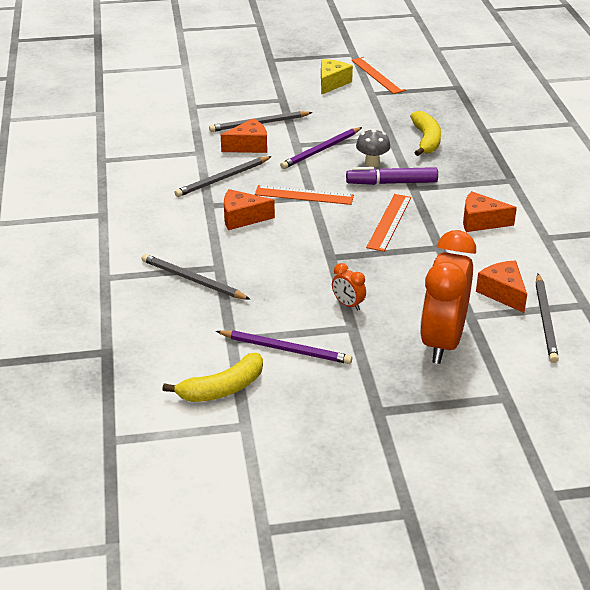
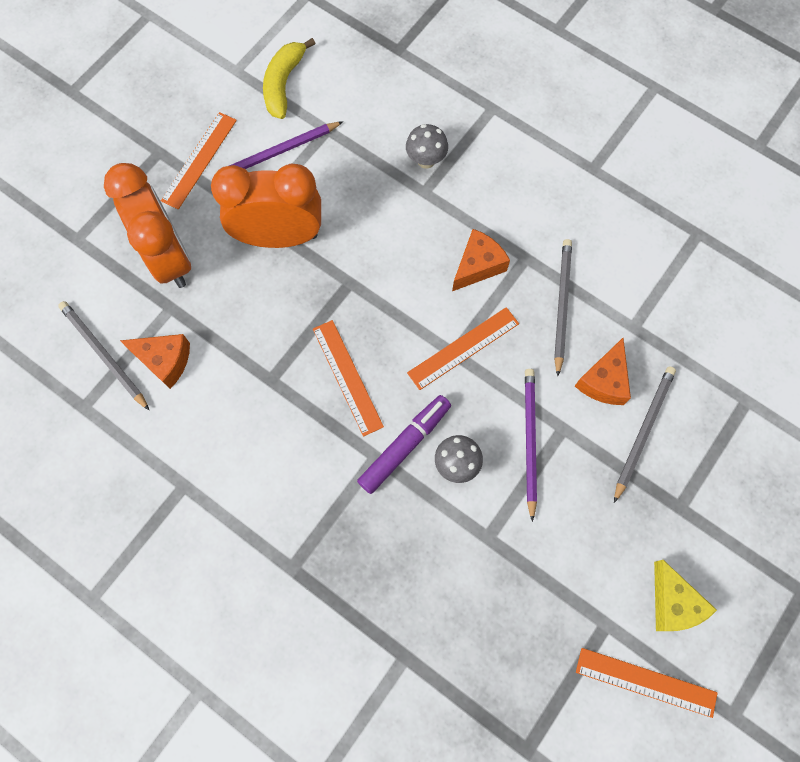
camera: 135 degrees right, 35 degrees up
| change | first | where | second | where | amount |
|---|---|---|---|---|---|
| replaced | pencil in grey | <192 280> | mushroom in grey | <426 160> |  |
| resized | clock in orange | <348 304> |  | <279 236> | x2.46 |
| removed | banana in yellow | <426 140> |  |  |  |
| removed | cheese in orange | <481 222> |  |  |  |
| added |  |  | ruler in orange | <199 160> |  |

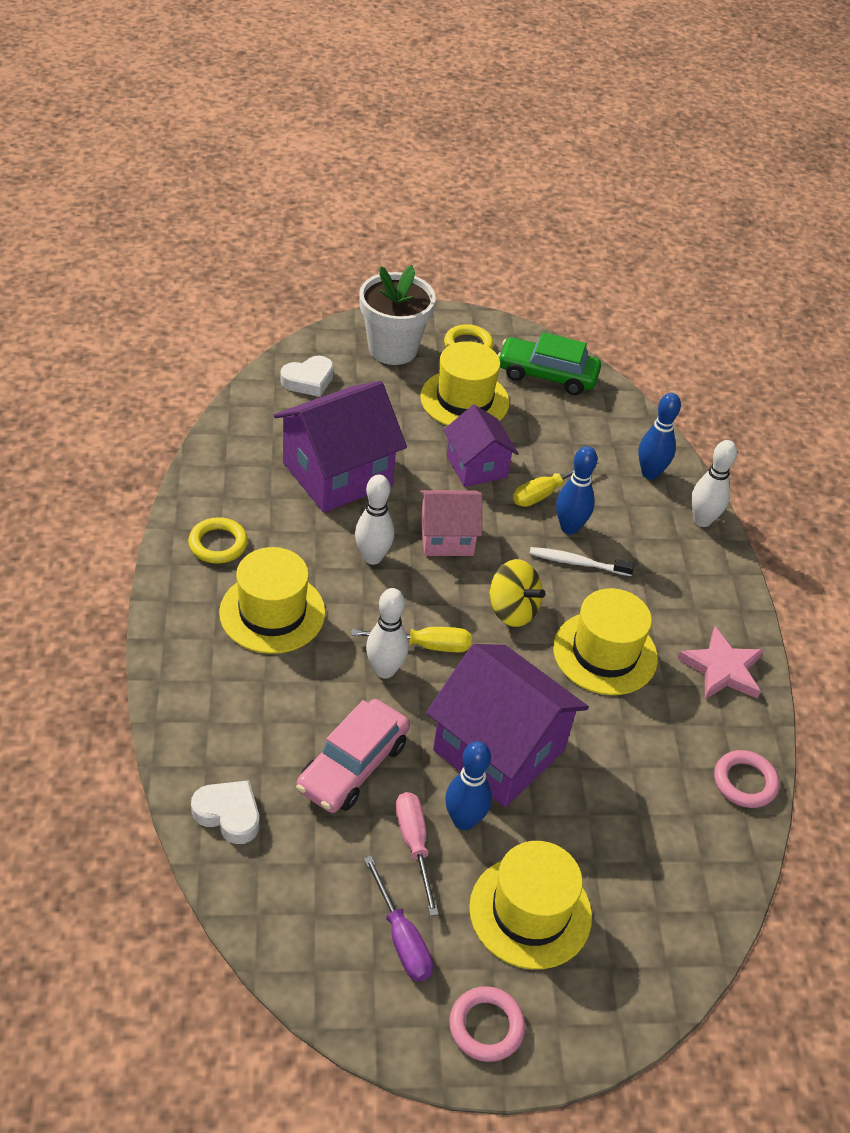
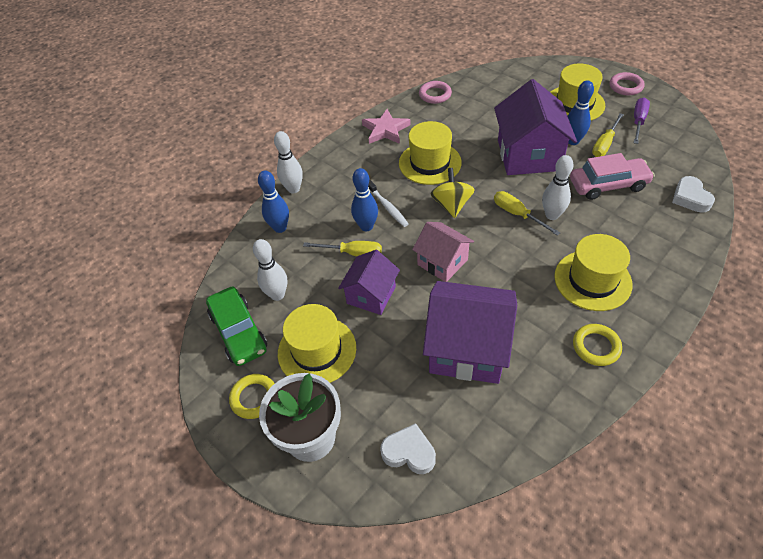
camera: 125 degrees left, 5 degrees up
| change | first | where | second | where | amount |
|---|---|---|---|---|---|
| moved | bowling pin in white | <372 557> |  | <277 295> |  |
| recoloured | screwdriver in pink | <414 845> | screwdriver in yellow | <604 144> |  |

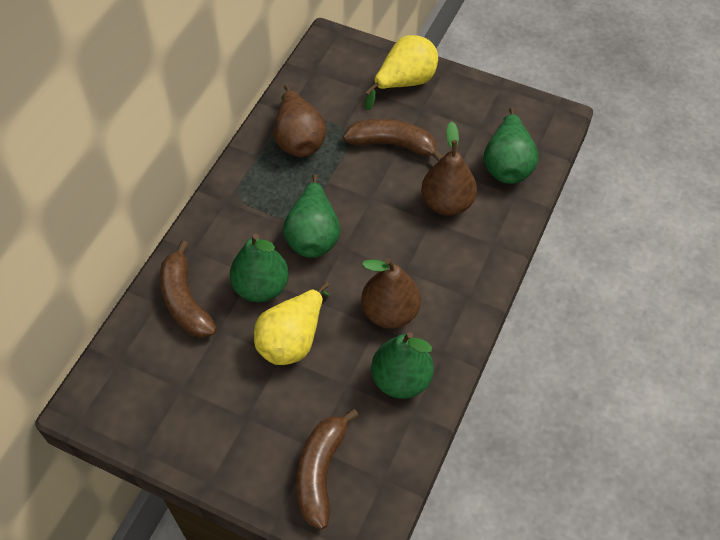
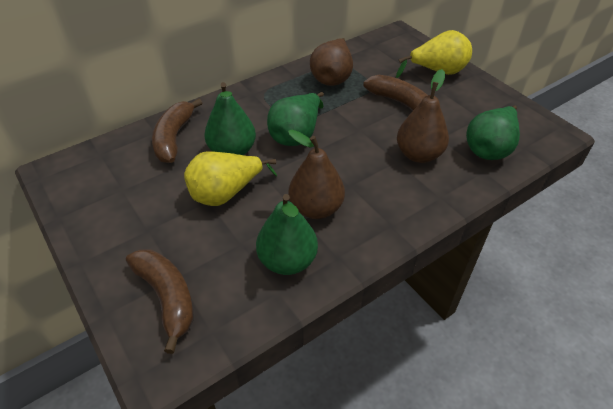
camera: 30 degrees right, 10 degrees down
| change | first | where | second | where | amount |
|---|---|---|---|---|---|
| turned | banana in brown | <321 471> |  | <167 298> | 105 degrees clockwise |

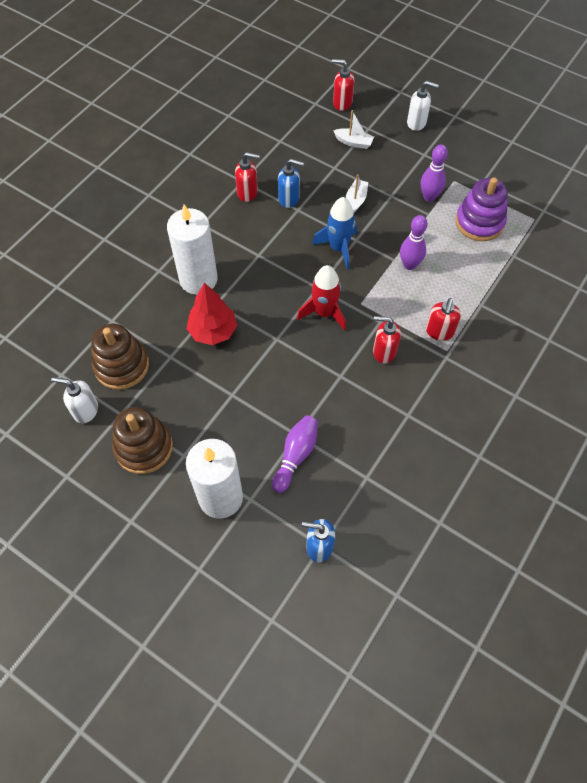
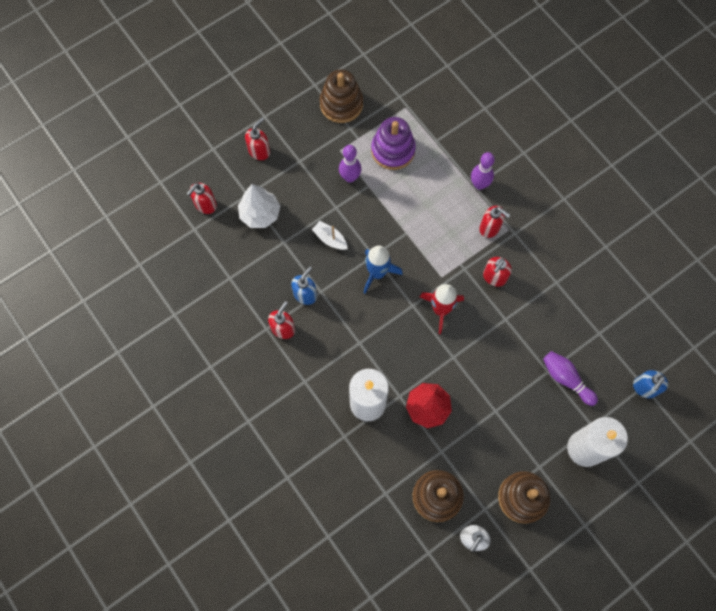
camera: 70 degrees left, 10 degrees up
| change | first | where | second | where | amount |
|---|---|---|---|---|---|
| replaced | boat in white | <353 142> | tree in white | <260 214> |  |
| moved | bowling pin in purple | <409 265> |  | <479 184> |  |
| recoloured | soap dispenser in white | <416 123> | soap dispenser in red | <259 151> |  |
| added |  |  | stacking toy in brown | <341 104> |  |

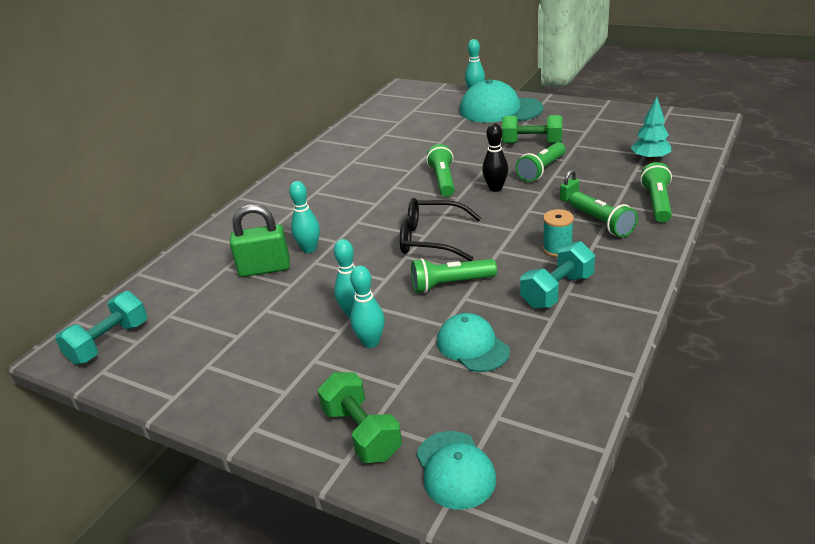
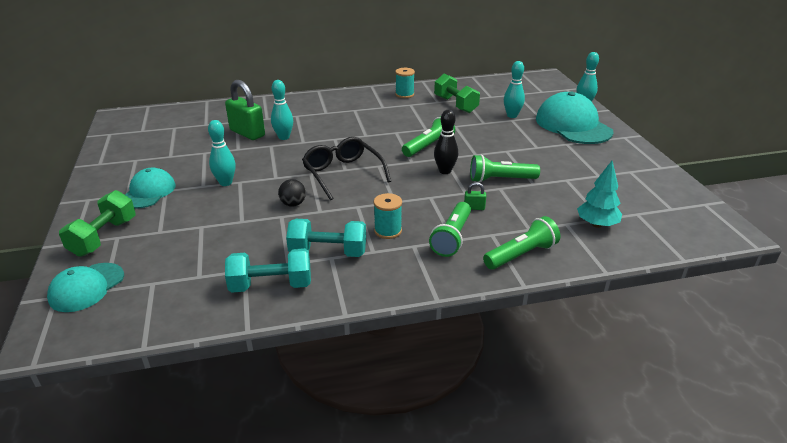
camera: 45 degrees right, 0 degrees up
| change | first | where | second | where | amount |
|---|---|---|---|---|---|
| moved | dumbbell in turquoise | <109 343> |  | <271 285> |  |
| moved | bowling pin in turquoise | <371 342> |  | <512 115> |  |
| replaced | flashlight in green | <451 284> | ball in black | <293 204> |  |
| moved | cap in turquoise | <472 346> |  | <148 192> |  |
| moved | dumbbell in green | <532 143> |  | <455 105> |  |
| added |  |  | spool in turquoise | <404 94> |  |

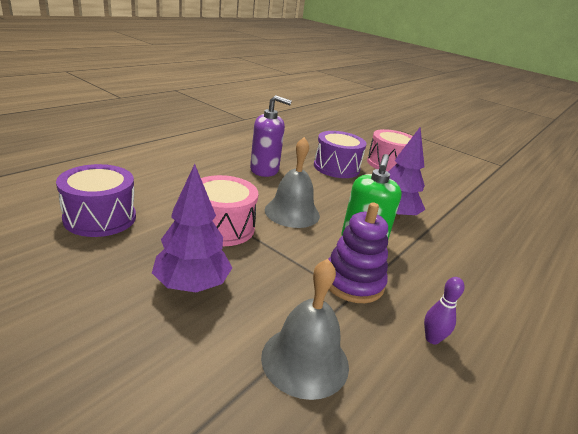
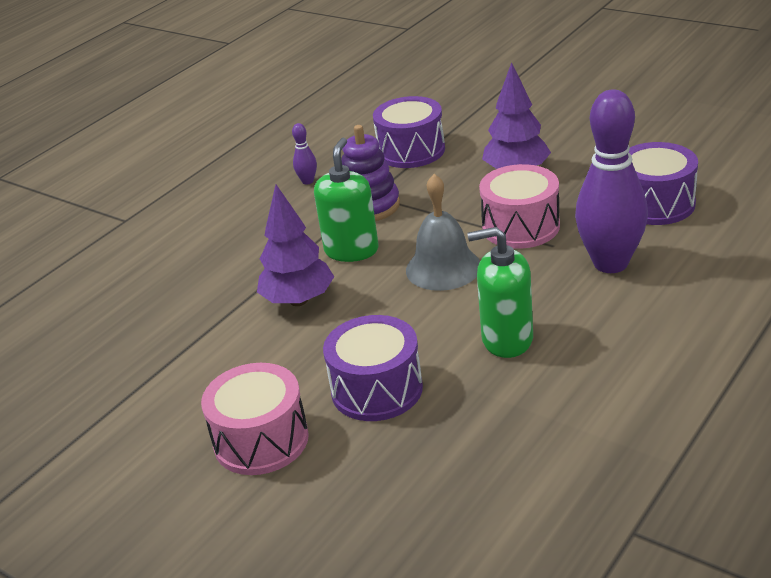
camera: 175 degrees left, 5 degrees up
| change | first | where | second | where | amount |
|---|---|---|---|---|---|
| recoloured | soap dispenser in purple | <264 170> | soap dispenser in green | <507 339> |  |
| replaced | bell in grey | <305 360> | drum in purple | <411 151> |  |
| added |  |  | bowling pin in purple | <610 263> |  |

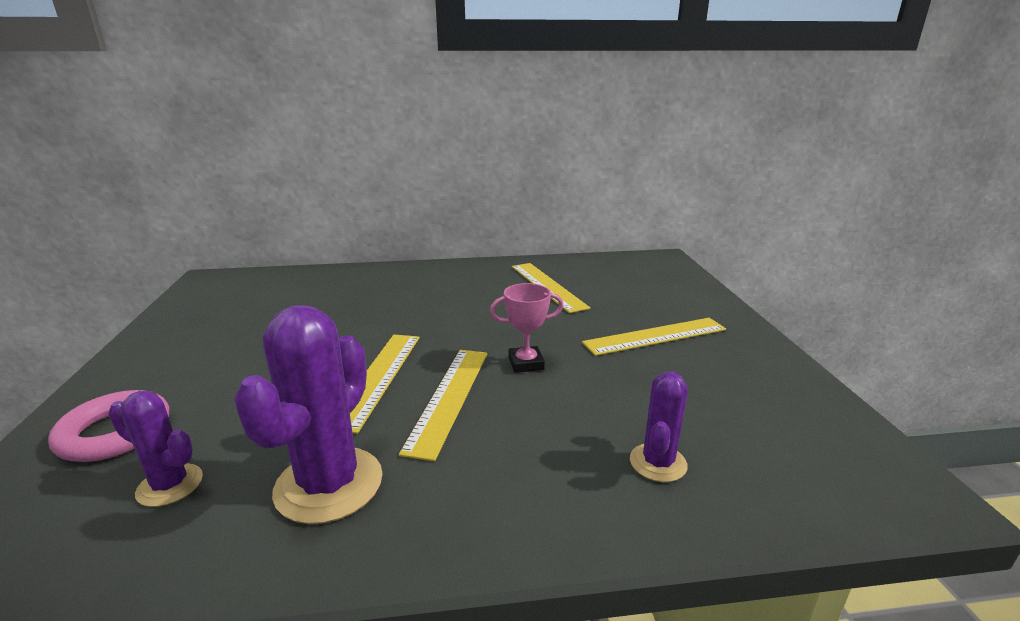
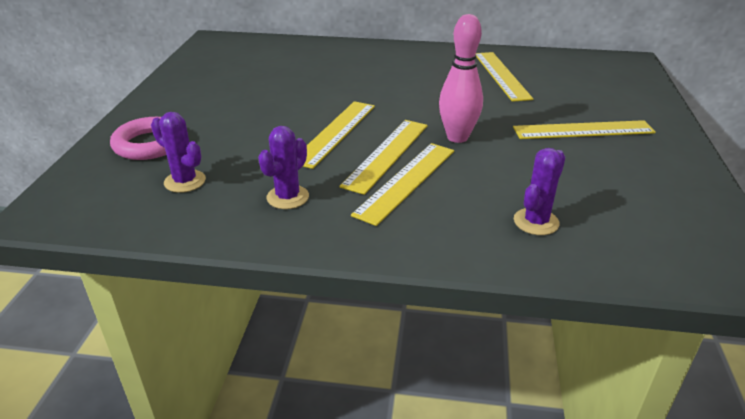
camera: 15 degrees right, 10 degrees up
| change | first | where | second | where | amount |
|---|---|---|---|---|---|
| resized | cactus in purple | <329 484> |  | <288 197> | x0.56 |
| replaced | trophy in pink | <526 363> | bowling pin in pink | <457 137> |  |
| added |  |  | ruler in yellow | <406 181> |  |

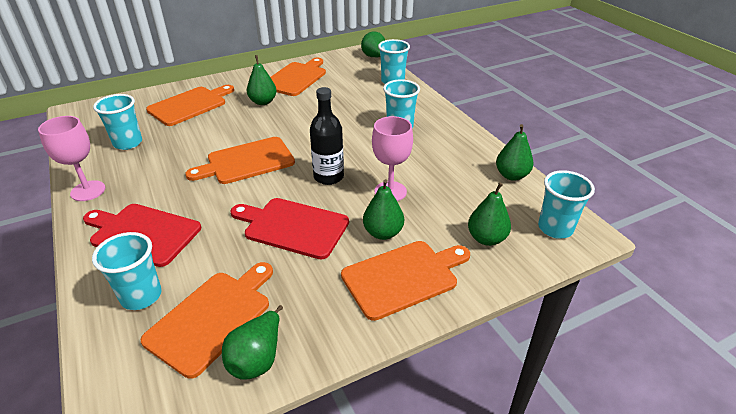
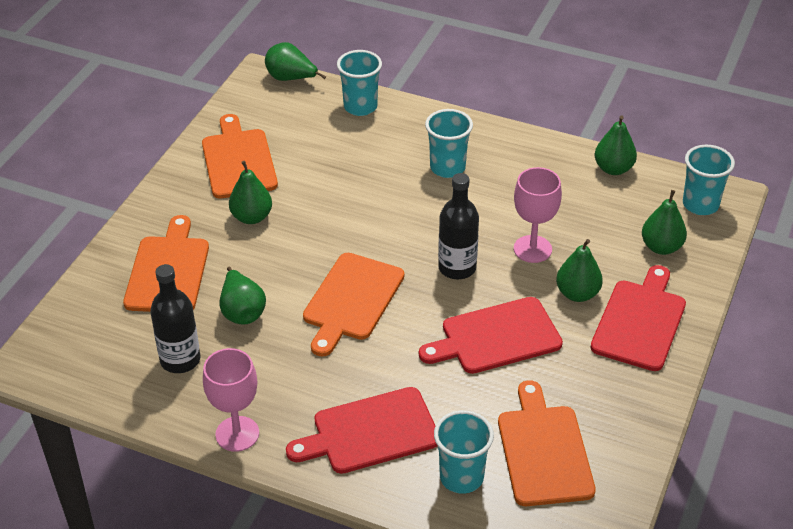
camera: 40 degrees left, 5 degrees up
| change | first | where | second | where | amount |
|---|---|---|---|---|---|
| replaced | cup in turquoise | <128 143> | bottle in black | <180 360> |  |
| moved | pear in green | <257 359> |  | <242 311> |  |
| recoloured | cutting board in orange | <403 277> | cutting board in red | <640 321> |  |

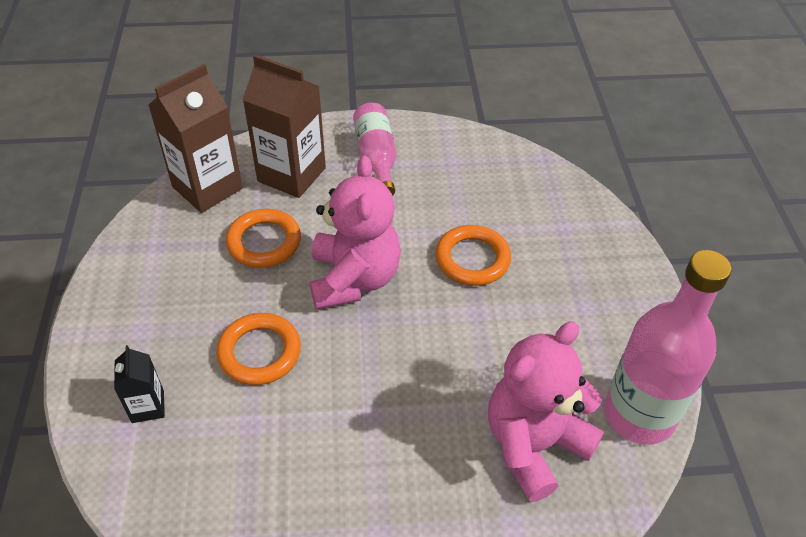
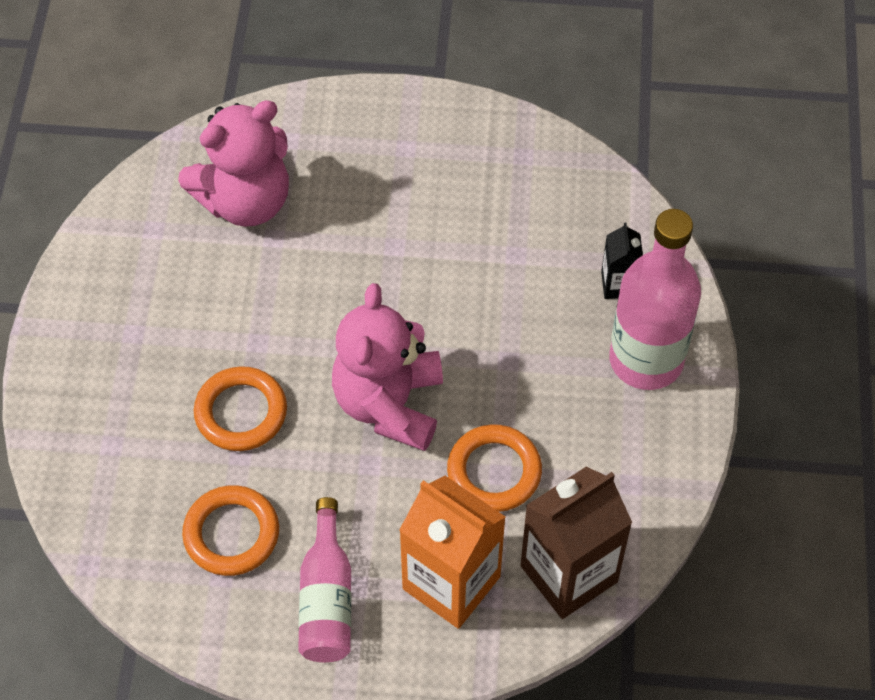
camera: 170 degrees left, 10 degrees up
| change | first | where | second | where | amount |
|---|---|---|---|---|---|
| moved | ring in orange | <259 352> |  | <231 534> |  |
| recoloured | carton in brown | <291 174> | carton in orange | <451 583> |  |
| moved | bottle in pink | <639 414> |  | <646 360> |  |

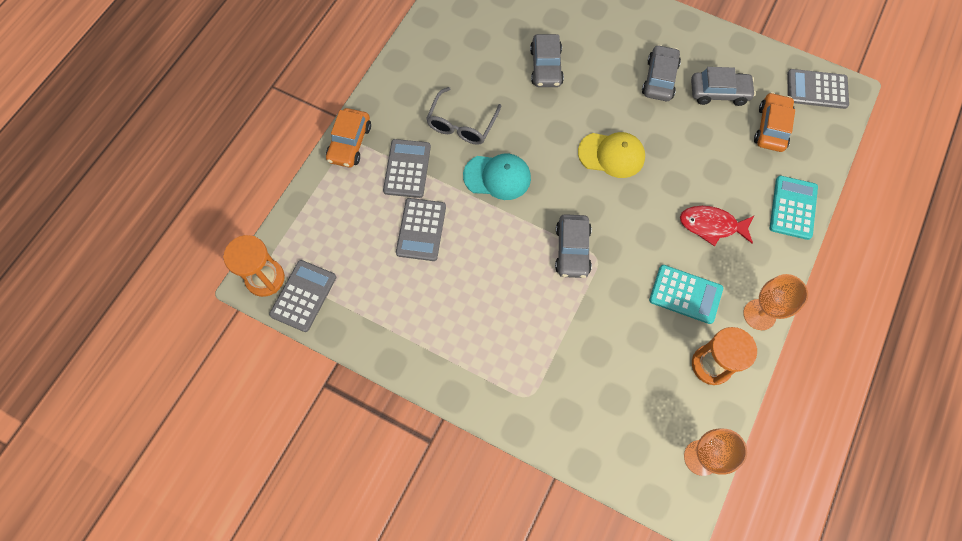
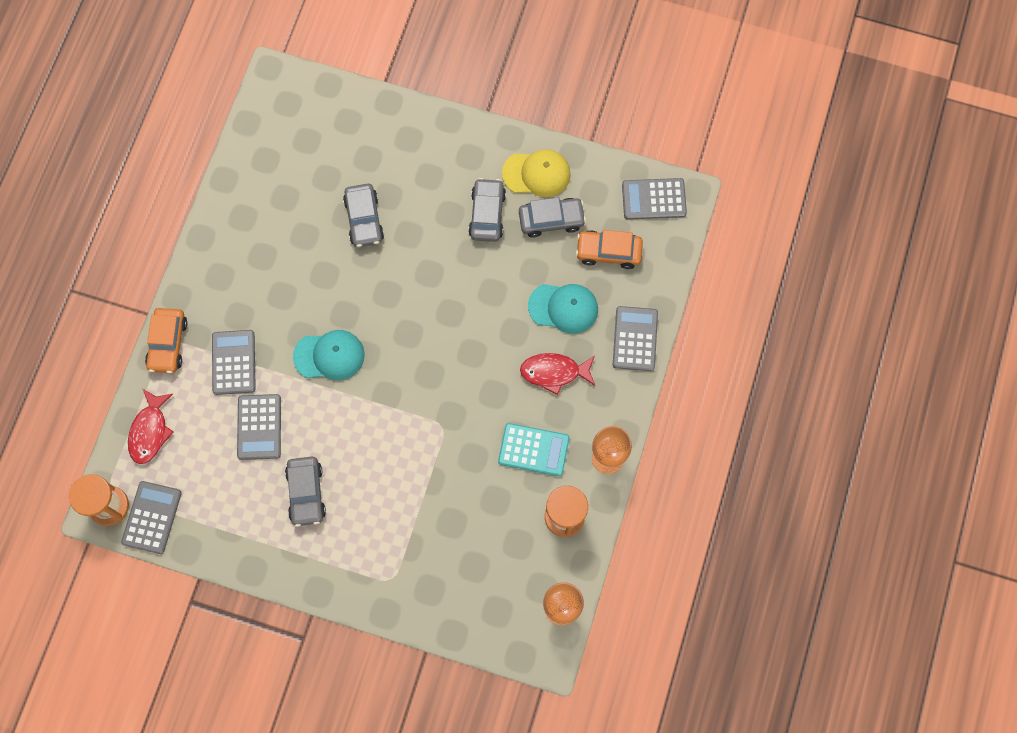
camera: 10 degrees left, 5 degrees up
| change | first | where | second | where | amount |
|---|---|---|---|---|---|
| removed | glasses in grey | <461 124> |  |  |  |
| moved | car in grey | <572 250> |  | <306 493> |  |
| moved | cap in yellow | <611 155> |  | <536 174> |  |
| turned | car in orange | <771 127> |  | <608 252> | 90 degrees counterclockwise |
| recoloured | calculator in turquoise | <793 208> | calculator in grey | <635 339> |  |
| added |  |  | fish in red | <150 431> |  |
| added |  |  | cap in turquoise | <563 308> |  |

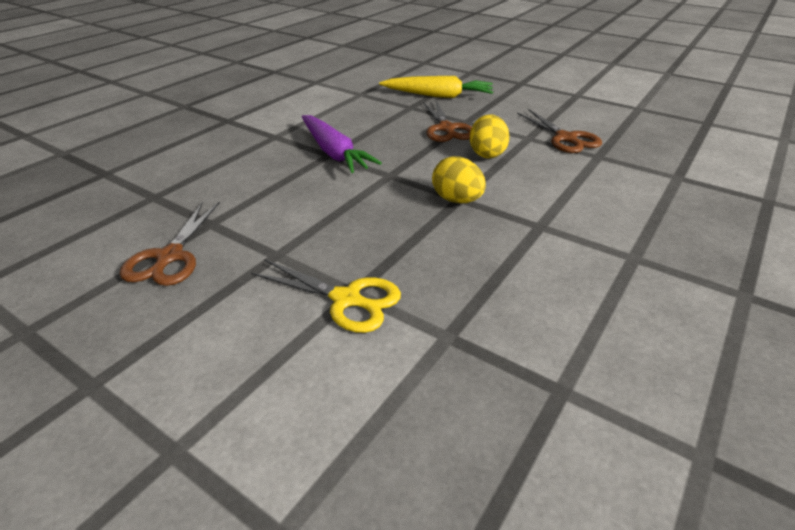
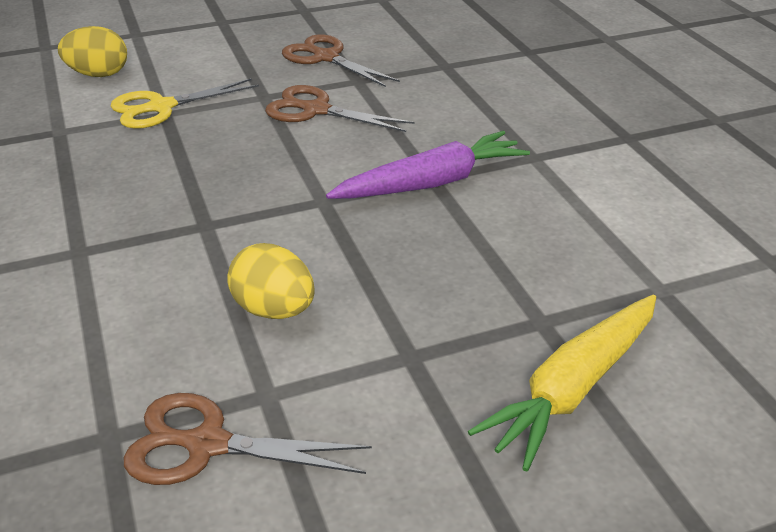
camera: 125 degrees right, 0 degrees up
| change | first | where | second | where | amount |
|---|---|---|---|---|---|
| turned | carrot in purple | <334 153> |  | <432 183> | 150 degrees clockwise |
| moved | scissors in brown | <446 129> |  | <315 110> |  |
| moved | egg in yellow | <457 200> |  | <98 74> |  |

